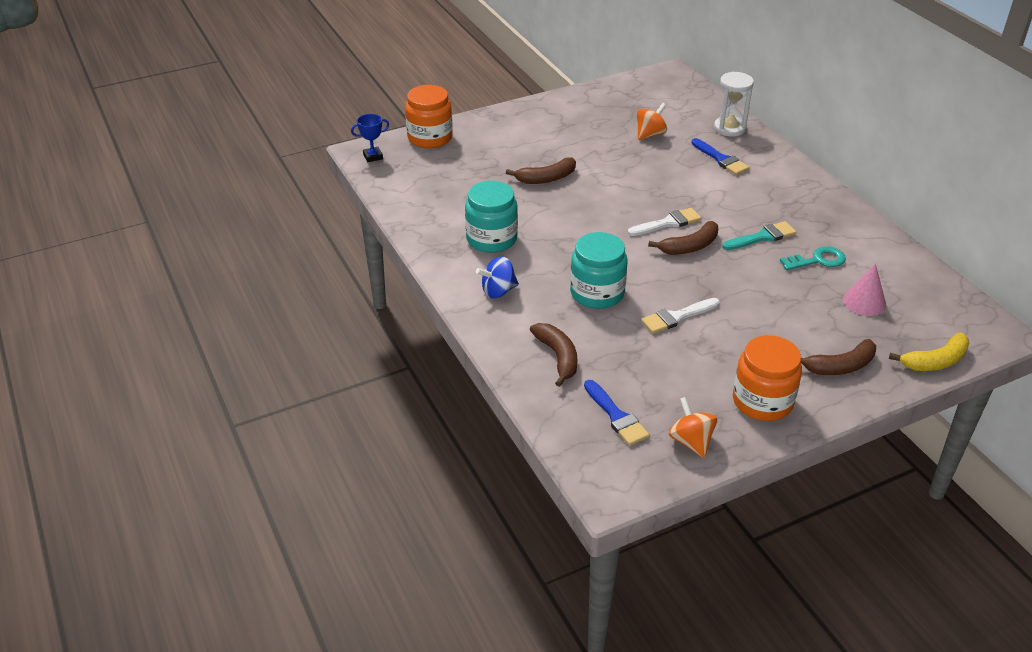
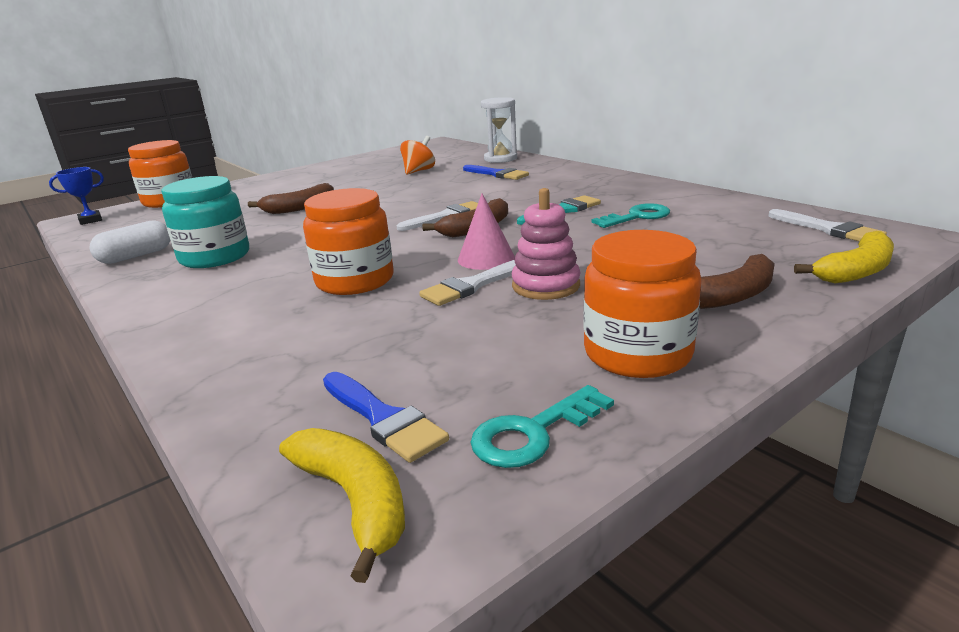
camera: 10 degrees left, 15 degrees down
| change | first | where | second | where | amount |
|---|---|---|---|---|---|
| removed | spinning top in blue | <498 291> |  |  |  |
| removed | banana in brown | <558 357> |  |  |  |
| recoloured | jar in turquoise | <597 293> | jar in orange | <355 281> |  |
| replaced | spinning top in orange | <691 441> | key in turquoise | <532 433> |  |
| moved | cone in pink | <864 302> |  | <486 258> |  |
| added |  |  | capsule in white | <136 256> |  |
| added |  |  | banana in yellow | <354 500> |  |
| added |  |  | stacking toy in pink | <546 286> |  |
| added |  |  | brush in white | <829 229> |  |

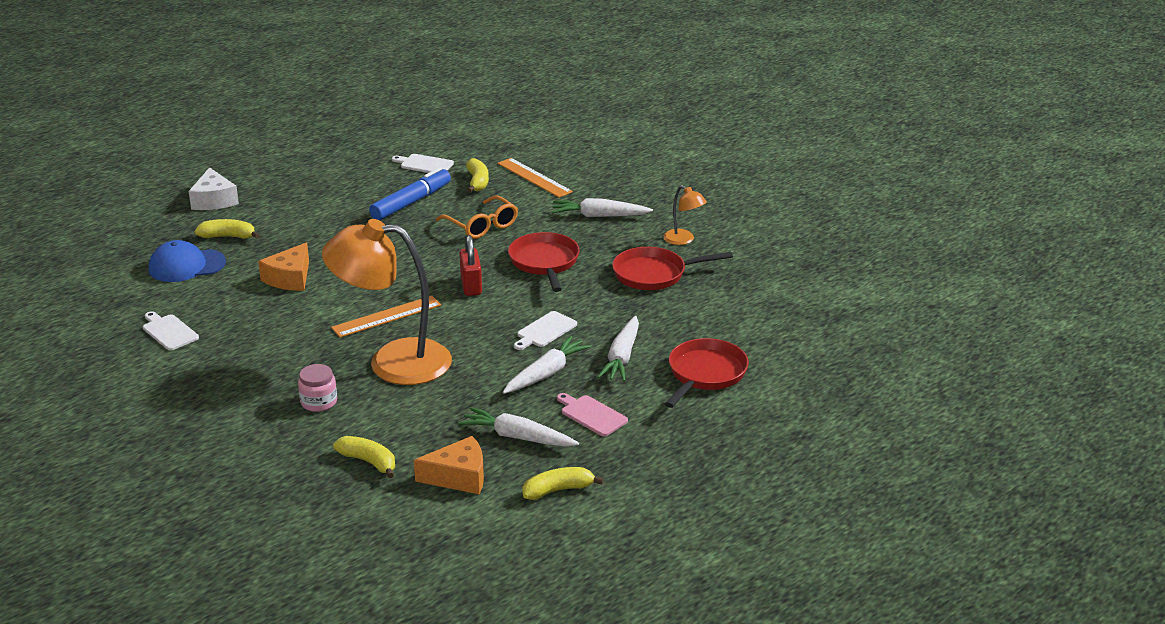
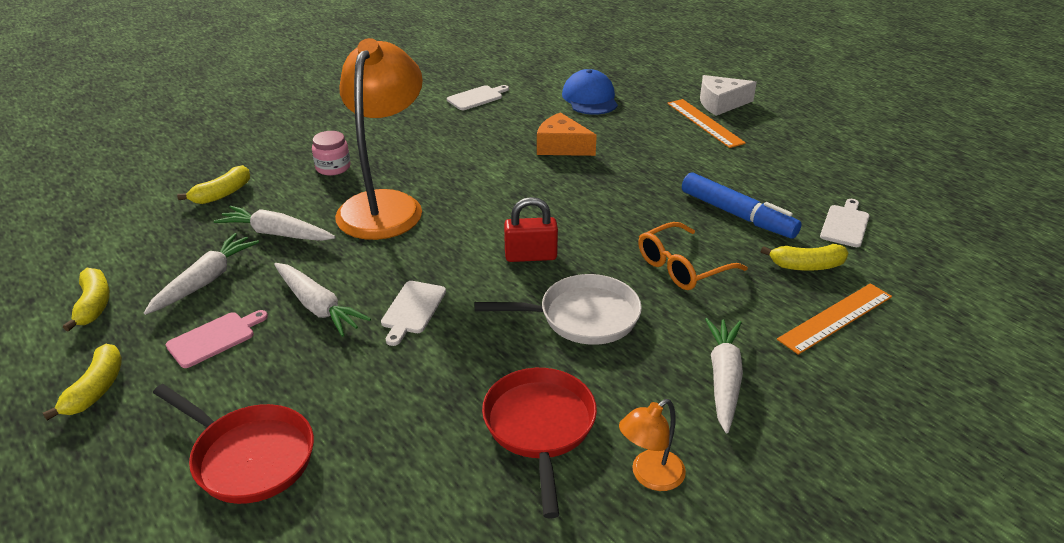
camera: 95 degrees right, 5 degrees up
| change | first | where | second | where | amount |
|---|---|---|---|---|---|
| moved | banana in yellow | <228 236> |  | <96 389> |  |
| moved | ruler in orange | <387 316> |  | <704 123> |  |
| removed | cheese in orange | <459 477> |  |  |  |
| recoloured | pan in red | <544 263> | pan in white | <582 317> |  |
| turned | cutting board in white | <545 331> |  | <412 309> | 120 degrees counterclockwise |
| moved | carrot in white | <622 357> |  | <276 233> |  |

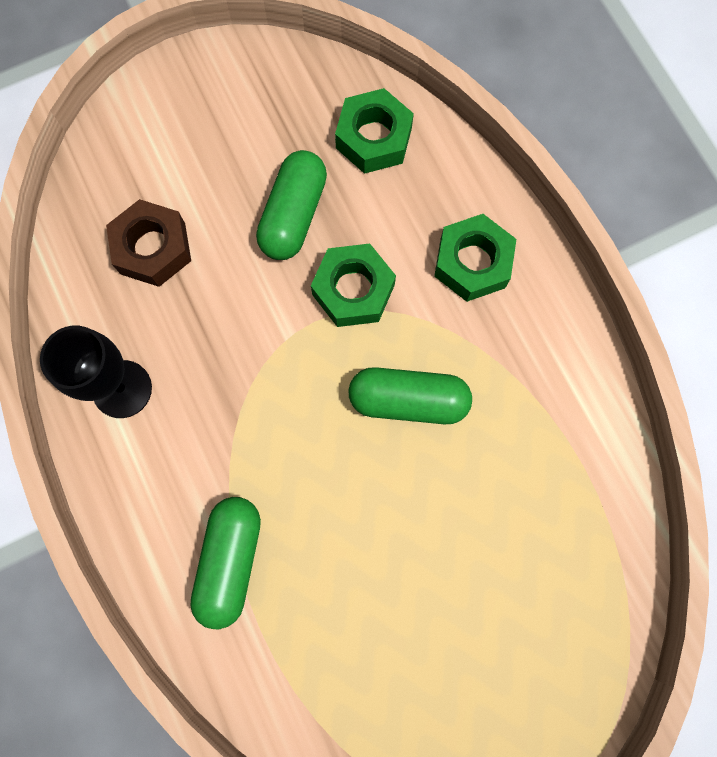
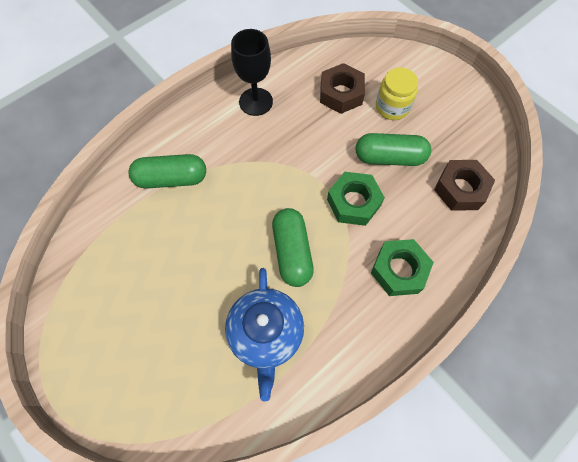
camera: 75 degrees right, 10 degrees down
| change | first | where | second | where | amount |
|---|---|---|---|---|---|
| recoloured | nut in green | <374 138> | nut in brown | <460 189> |  |
| added |  |  | teapot in blue | <266 334> |  |
| added |  |  | jar in yellow | <392 107> |  |

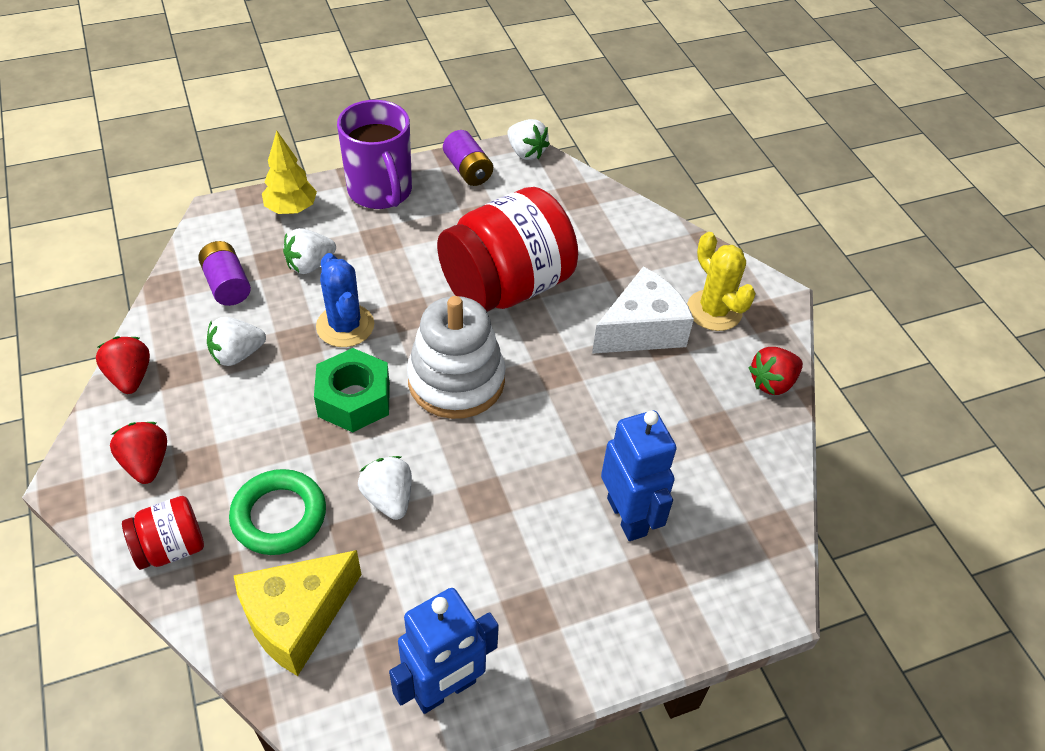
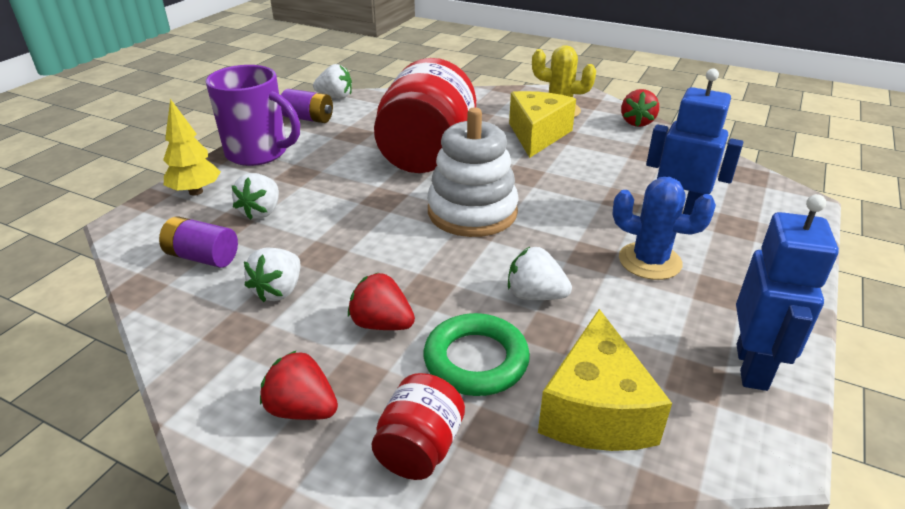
camera: 40 degrees left, 15 degrees down
| change | first | where | second | where | amount |
|---|---|---|---|---|---|
| moved | strawberry in red | <130 377> |  | <382 324> |  |
| removed | nut in green | <354 399> |  |  |  |
| moved | cactus in blue | <345 326> |  | <649 261> |  |
| recoloured | cheese in white | <641 329> | cheese in yellow | <537 135> |  |

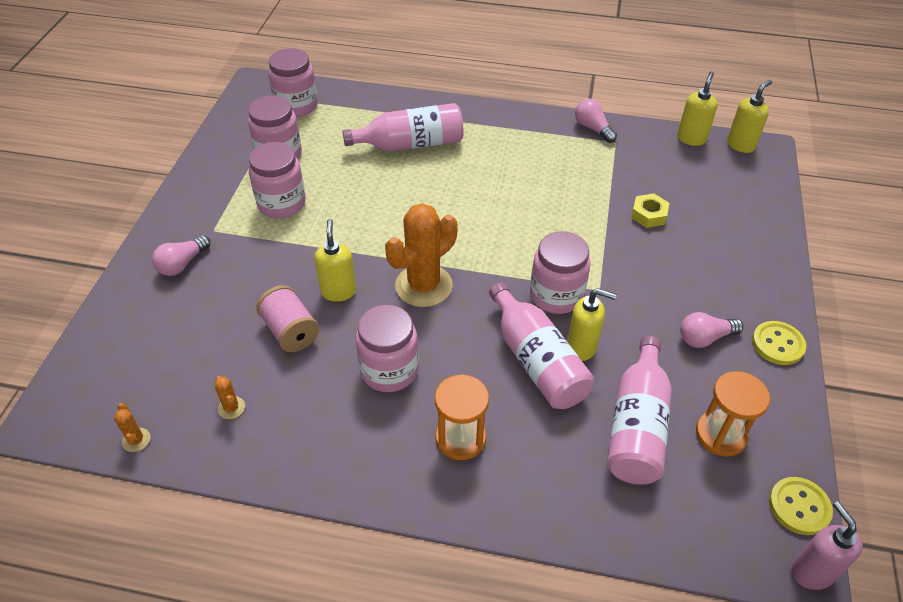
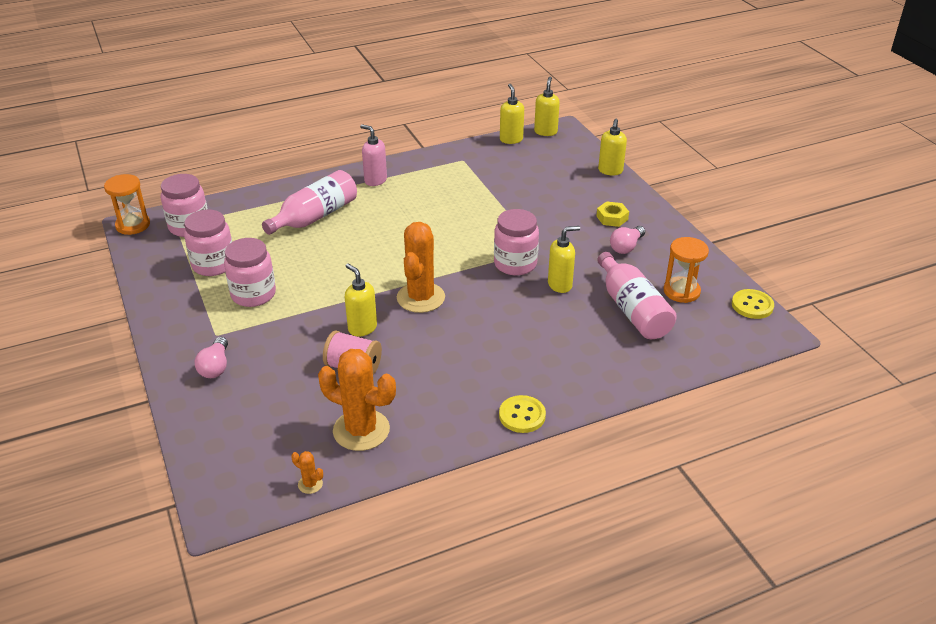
camera: 35 degrees left, 10 degrees down
| change | first | where | second | where | amount |
|---|---|---|---|---|---|
| resized | cactus in orange | <231 408> |  | <361 430> | x2.43 |
| removed | jar in pink | <389 370> |  |  |  |
| moved | hourglass in orange | <460 438> |  | <133 225> |  |
| removed | bottle in pink | <536 360> |  |  |  |
| removed | light bulb in pink | <593 128> |  |  |  |
| moved | nut in yellow | <648 214> |  | <612 218> |  |
| moved | button in yellow | <777 344> |  | <522 415> |  |
| moved | soap dispenser in pink | <811 571> |  | <375 180> |  |
| added |  |  | soap dispenser in yellow | <610 171> |  |

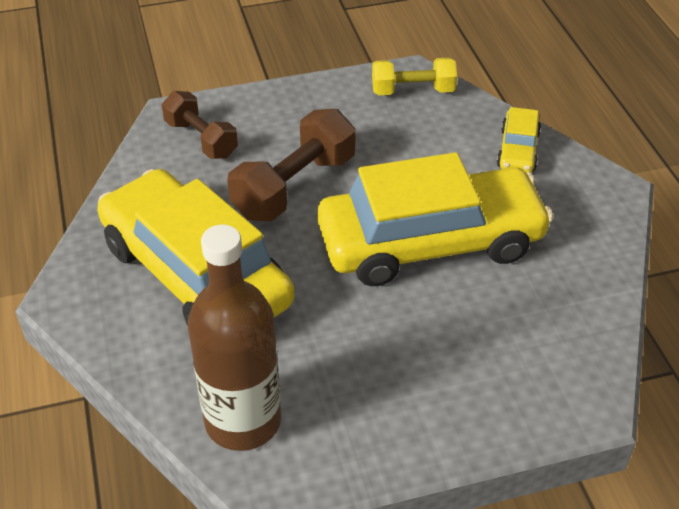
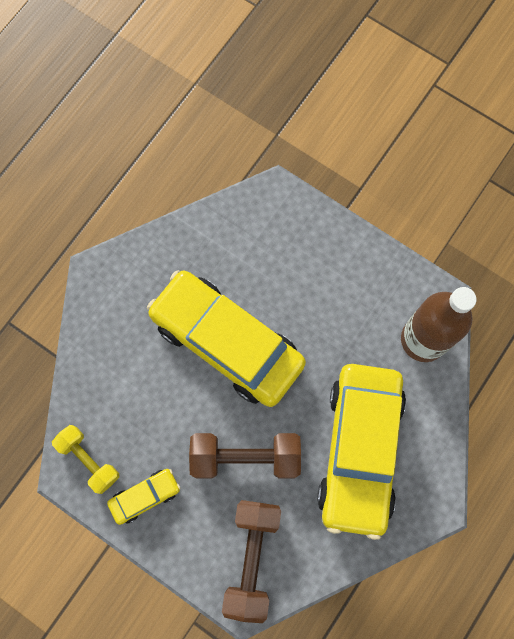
camera: 130 degrees left, 30 degrees up
| change | first | where | second | where | amount |
|---|---|---|---|---|---|
| resized | dumbbell in brown | <201 139> |  | <251 558> | x1.52 |
| moved | car in yellow | <517 150> |  | <145 496> |  |

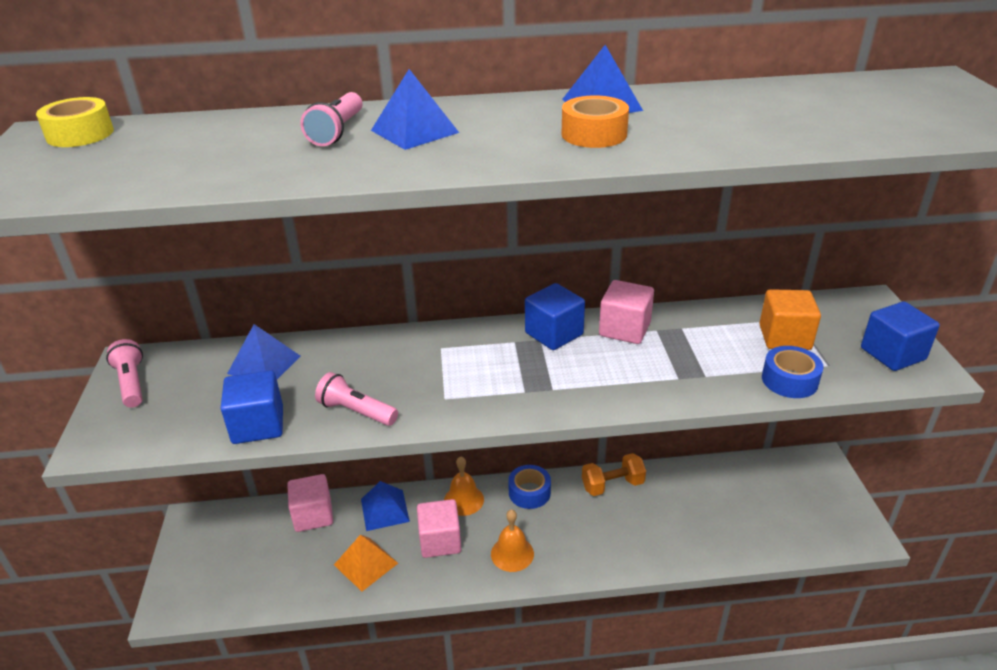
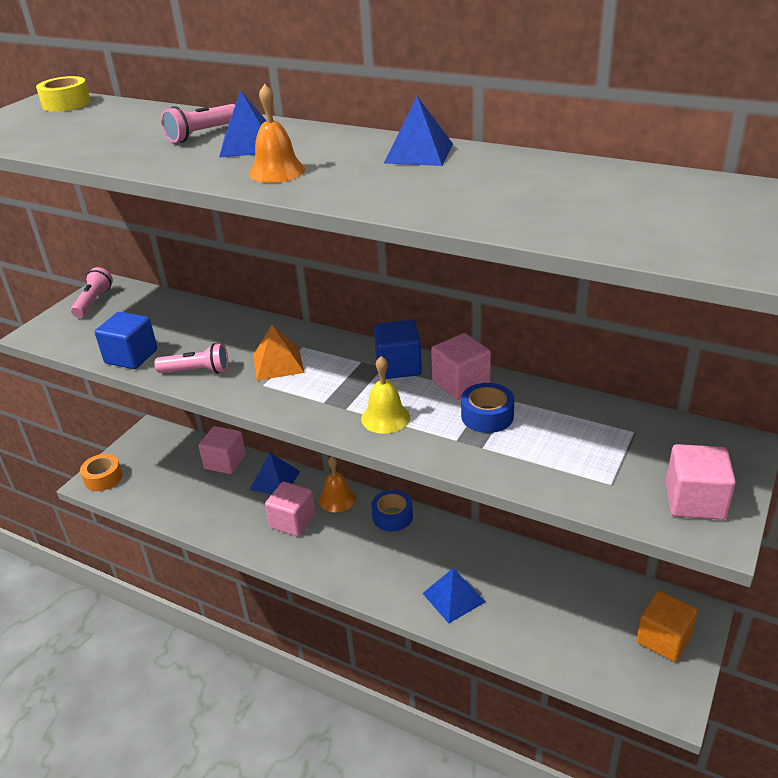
camera: 35 degrees right, 0 degrees up
| change | first | where | second | where | amount |
|---|---|---|---|---|---|
| moved | pyramid in blue | <264 364> |  | <453 597> |  |
| turned | flashlight in pink | <356 411> |  | <197 371> | 120 degrees clockwise |
| moved | pyramid in orange | <365 564> |  | <278 363> |  |
| moved | bell in orange | <512 553> |  | <277 171> |  |
| moved | tape in orange | <594 134> |  | <103 478> |  |
| removed | dumbbell in orange | <612 485> |  |  |  |
| moved | cube in orange | <784 337> |  | <663 639> |  |
| moved | tape in blue | <789 380> |  | <487 416> |  |
| recoloured | cube in blue | <892 354> | cube in pink | <694 501> |  |
| added |  |  | bell in yellow | <385 417> |  |

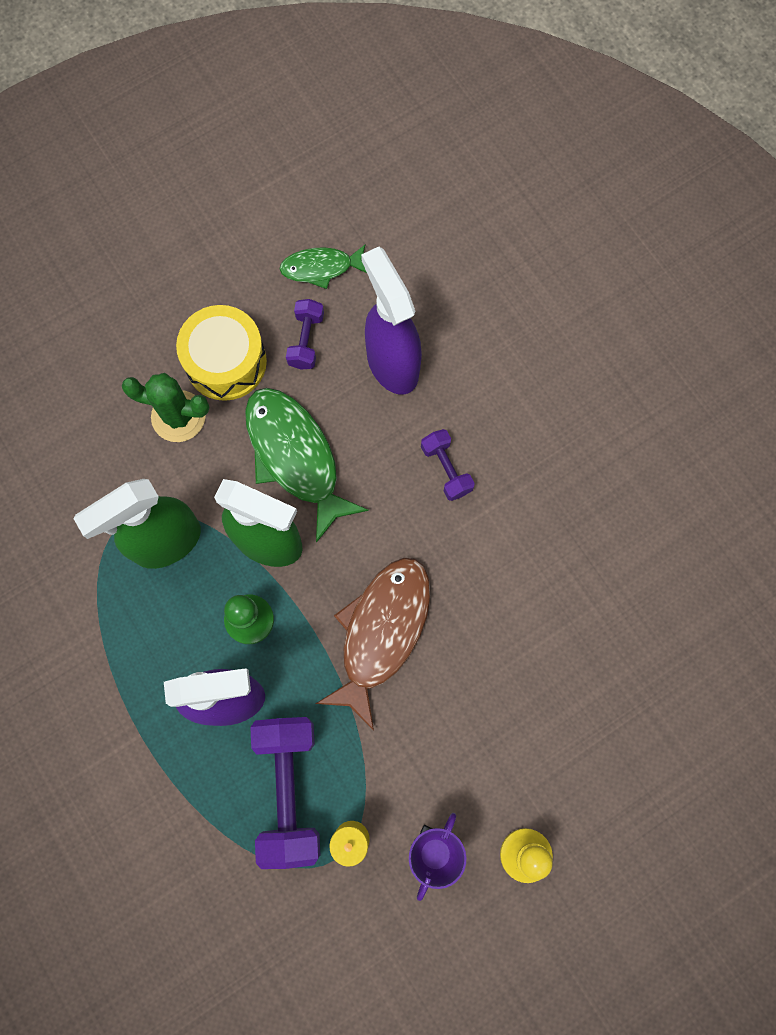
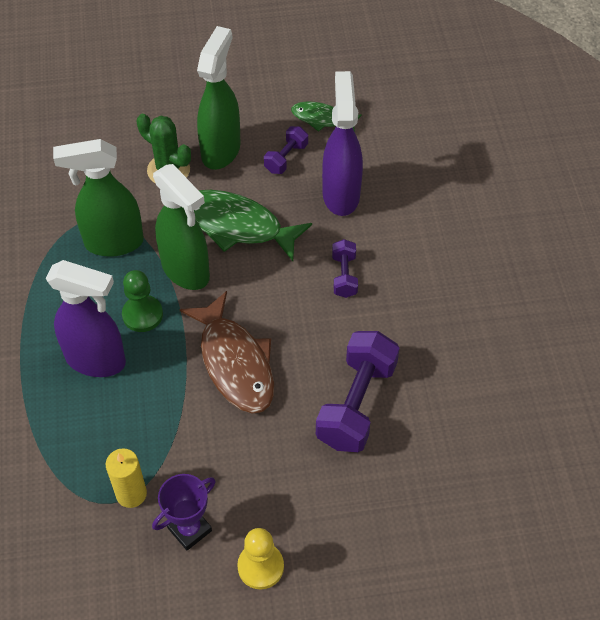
camera: 25 degrees right, 20 degrees down
| change | first | where | second | where | amount |
|---|---|---|---|---|---|
| replaced | drum in yellow | <226 362> | spray bottle in green | <221 150> |  |
| turned | fish in green | <295 457> |  | <237 226> | 60 degrees counterclockwise |
| moved | dumbbell in purple | <288 790> |  | <356 403> |  |
| turned | fish in brown | <381 632> |  | <235 363> | 105 degrees clockwise |

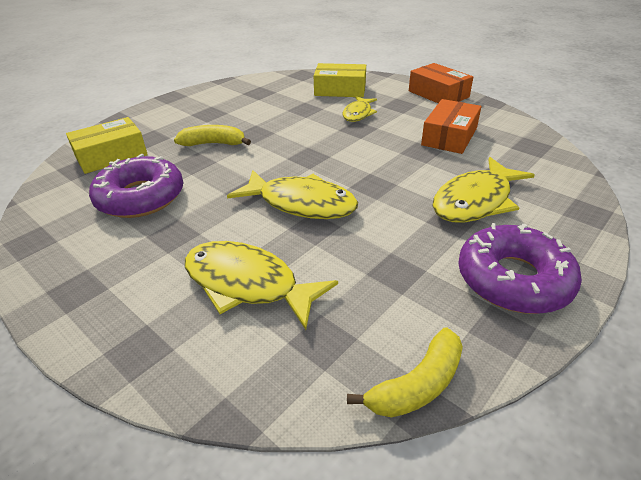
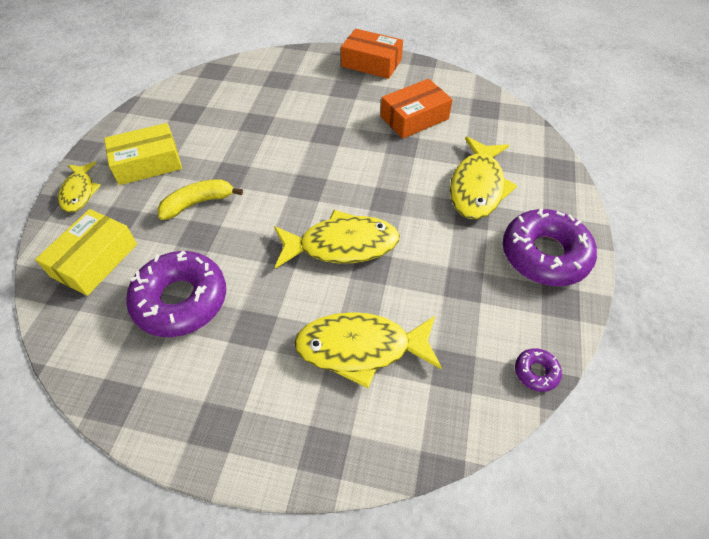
camera: 30 degrees left, 15 degrees up
| change | first | where | second | where | amount |
|---|---|---|---|---|---|
| moved | box in yellow | <340 90> |  | <148 163> |  |
| moved | fish in yellow | <358 114> |  | <79 192> |  |
| replaced | banana in yellow | <417 384> | donut in purple | <536 372> |  |
| turned | box in orange | <449 136> |  | <414 118> | 60 degrees clockwise |

